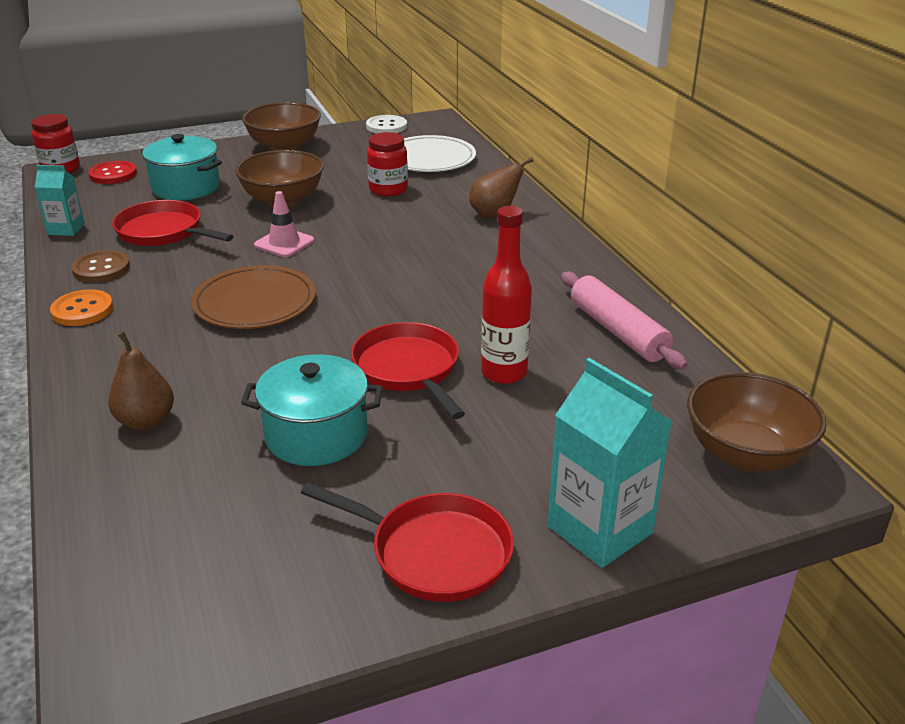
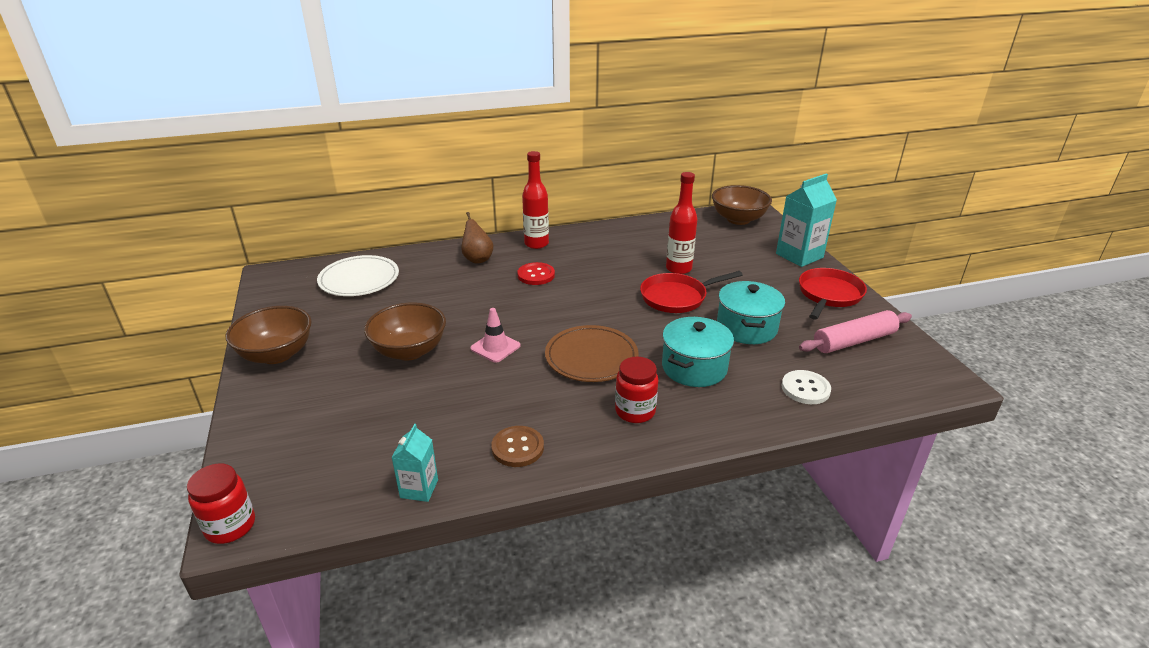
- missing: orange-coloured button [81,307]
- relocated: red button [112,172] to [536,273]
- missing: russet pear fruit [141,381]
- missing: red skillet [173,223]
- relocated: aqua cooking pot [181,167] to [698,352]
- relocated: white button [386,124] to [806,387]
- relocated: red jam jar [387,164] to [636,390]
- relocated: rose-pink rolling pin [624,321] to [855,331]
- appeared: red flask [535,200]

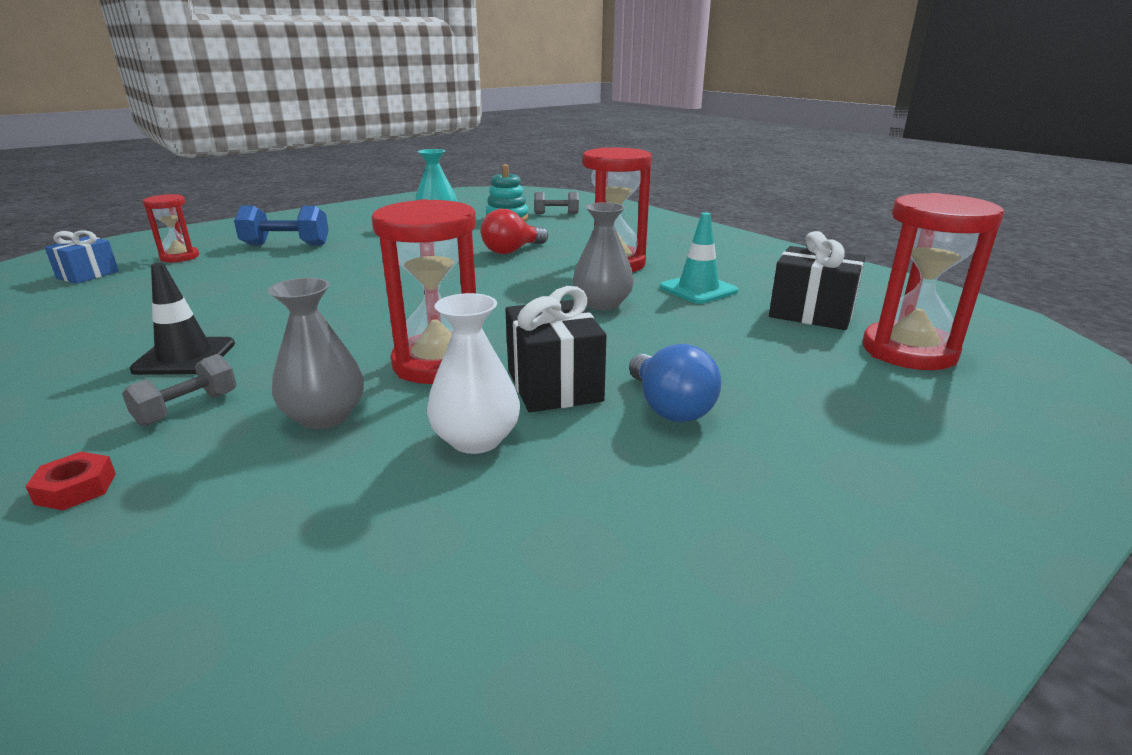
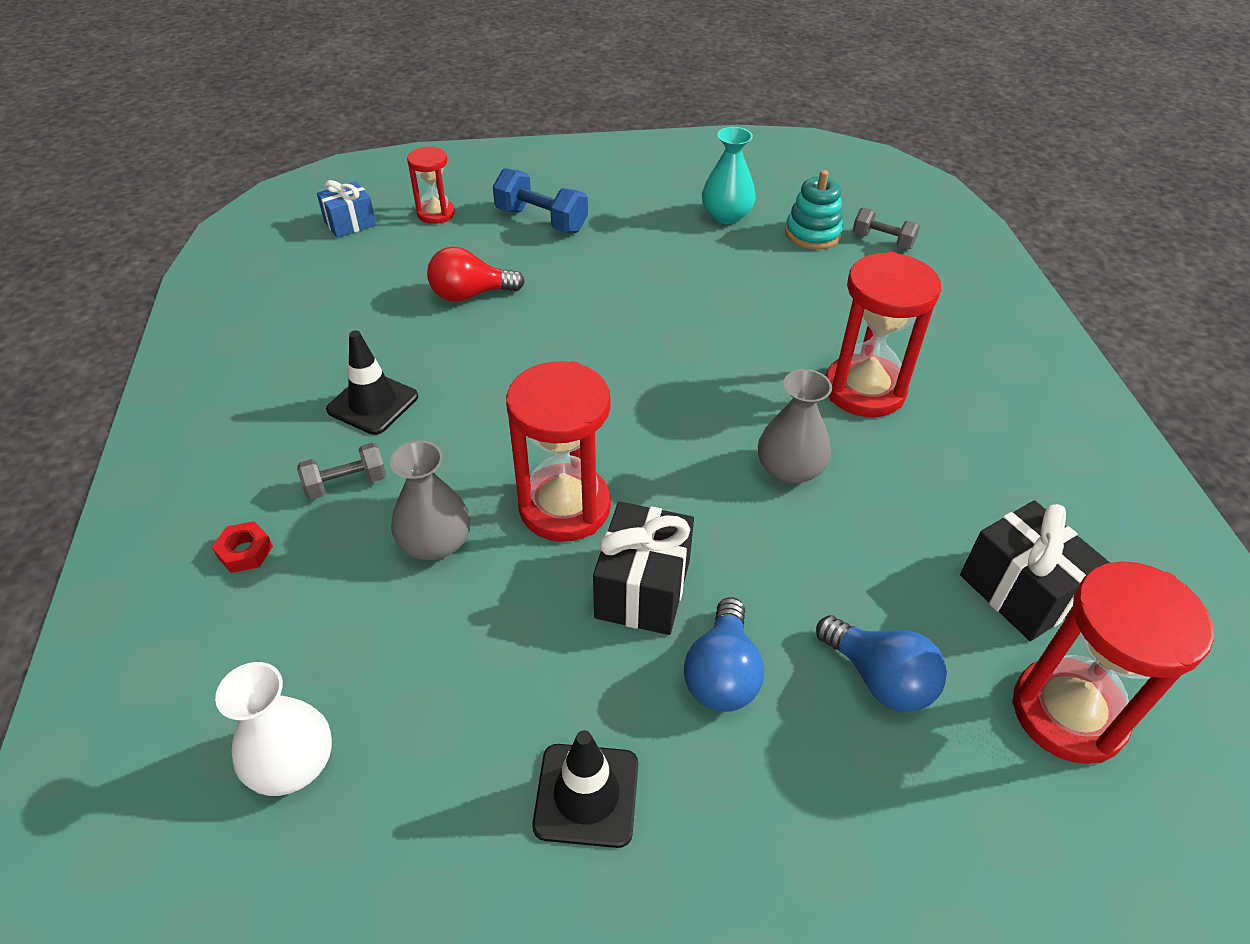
- relocated: white flower vase [473,373] to [273,729]
- relocated: red bulb [514,231] to [476,274]
- missing: aqua safety cone [699,258]
- appeared: jet-black safety cone [585,789]
- appeared: cobalt bulb [881,663]

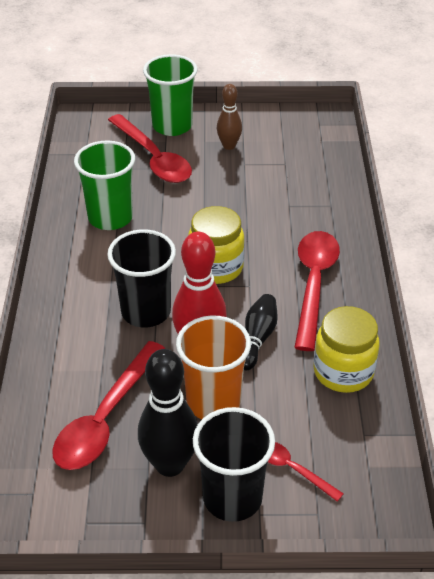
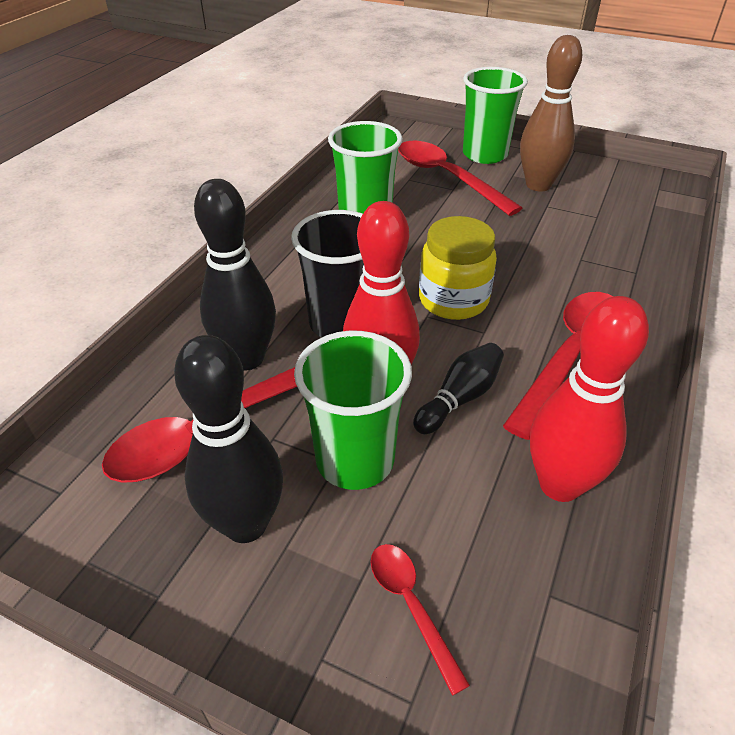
- spun: red teaspoon [150,148] = [460,178] 150 degrees clockwise
- colour: orange-coloured beaker [213,367] to green beaker [353,410]
- missing: jet-black beaker [234,464]
- size: russet bowling pin [229,117] = [551,113] x1.67
- exchanged: yellow jam jar [346,349] to red bowling pin [589,399]
- appeared: jet-black bowling pin [235,275]

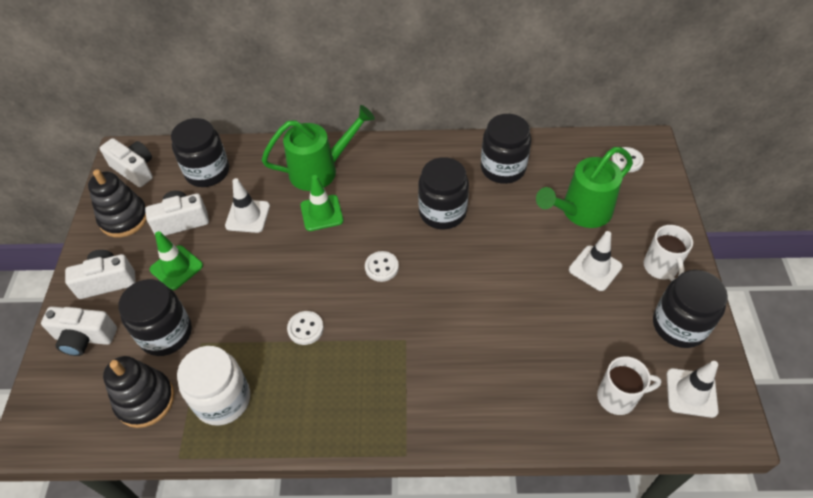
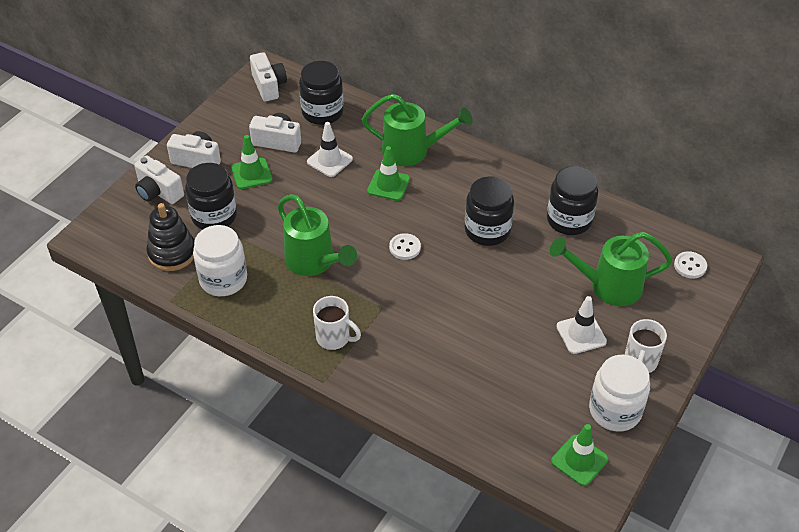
- missing: jet-black stacking toy [117,203]
- exchanged: white button [305,328] to green watering pot [317,235]
- relocated: white coffee mug [629,385] to [337,323]
- colour: jet-black jam jar [690,309] to white jam jar [619,393]
- colour: white safety cone [692,389] to green safety cone [580,455]

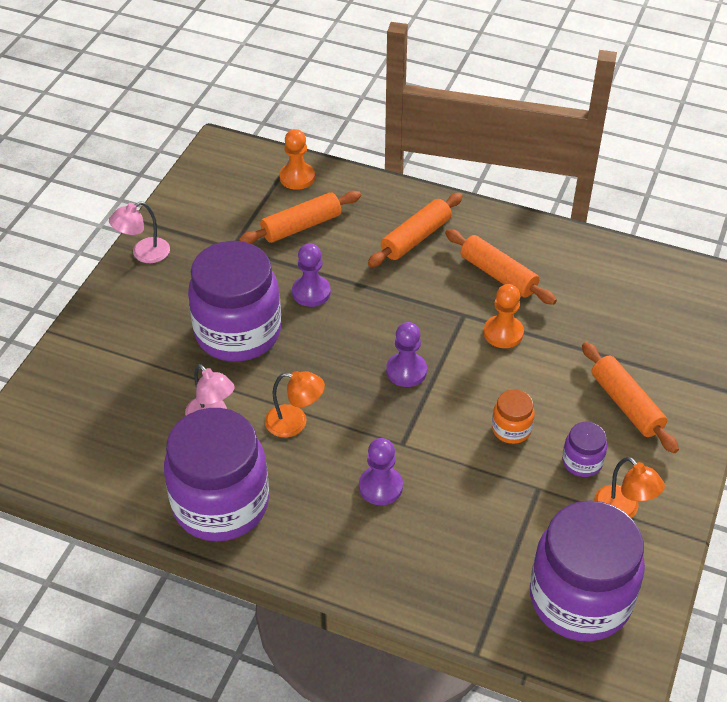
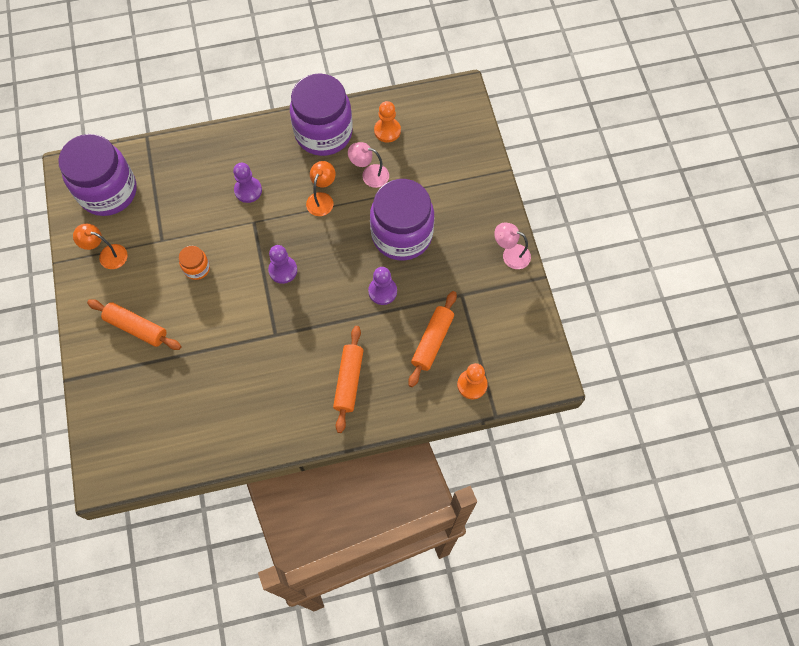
- spun: rose-pink desk lamp [139,232] = [512,246] 90 degrees counterclockwise
- spun: orange-coloured desk lamp [295,404] = [320,188] 135 degrees clockwise
- missing: orange-coloured rolling pin [501,267]
- relocated: orange-coloured pawn [504,316] to [387,121]
- missing: royal purple jam jar [584,449]

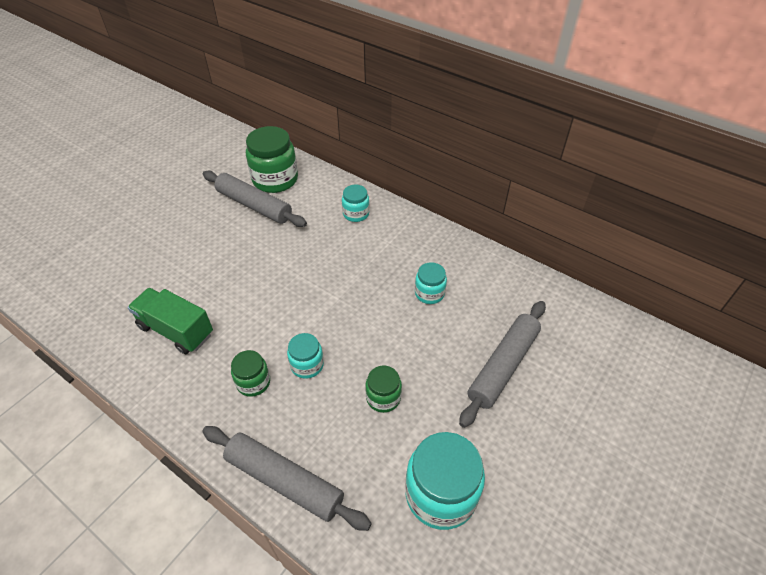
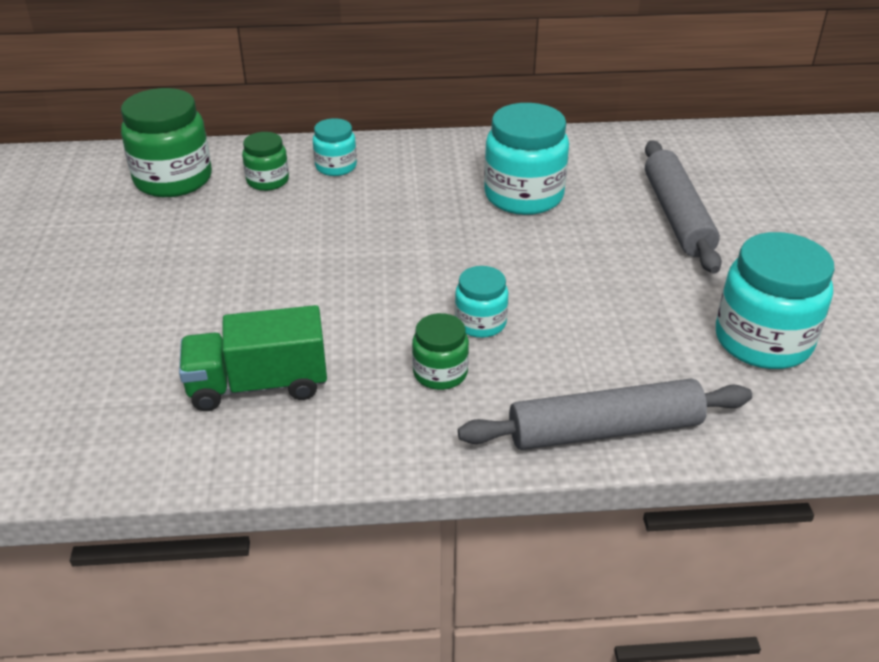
- missing: gray rolling pin [255,199]
- relocated: green jam jar [383,389] to [265,161]
- size: aqua jam jar [431,283] = [526,159] x1.83

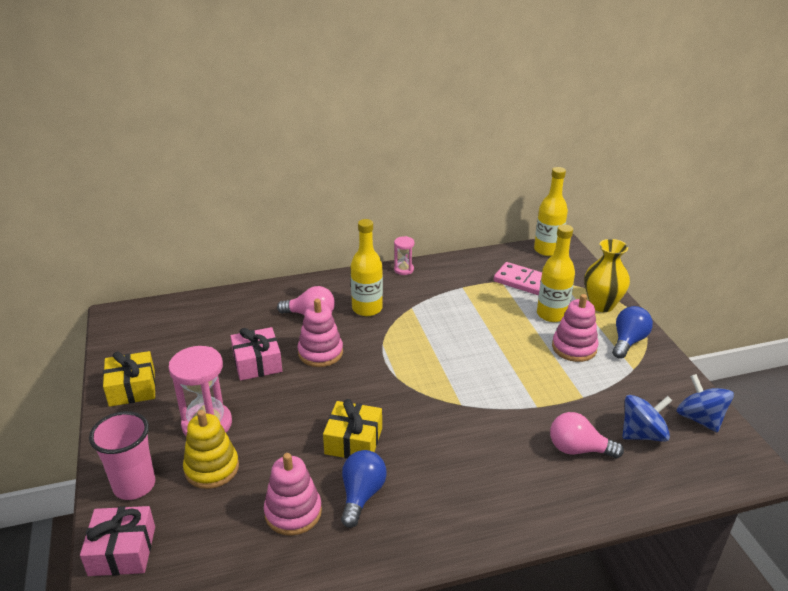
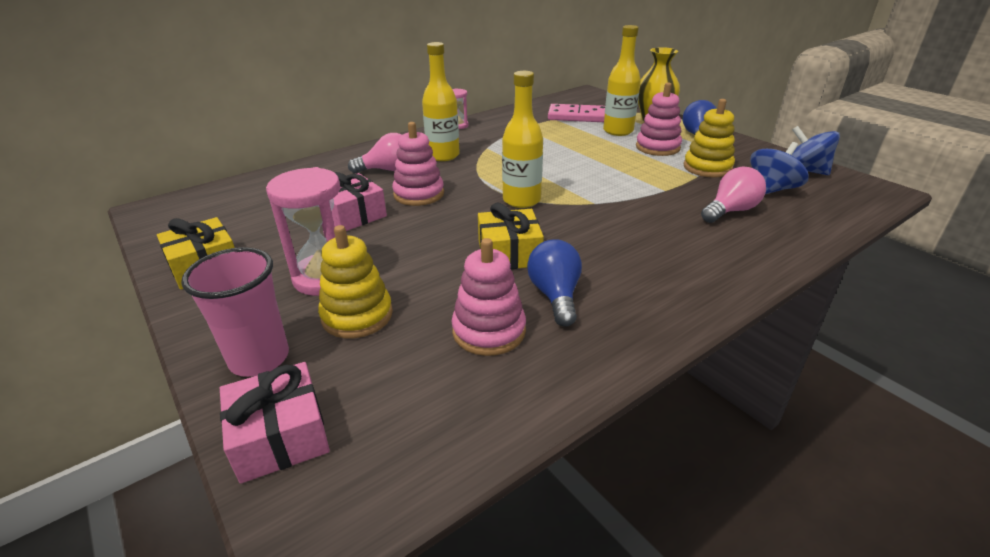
- relocated: yellow flask [551,211] to [522,139]
- spun: rose-pink bulb [587,435] = [733,195] 150 degrees clockwise
- appeared: yellow stacking toy [709,138]

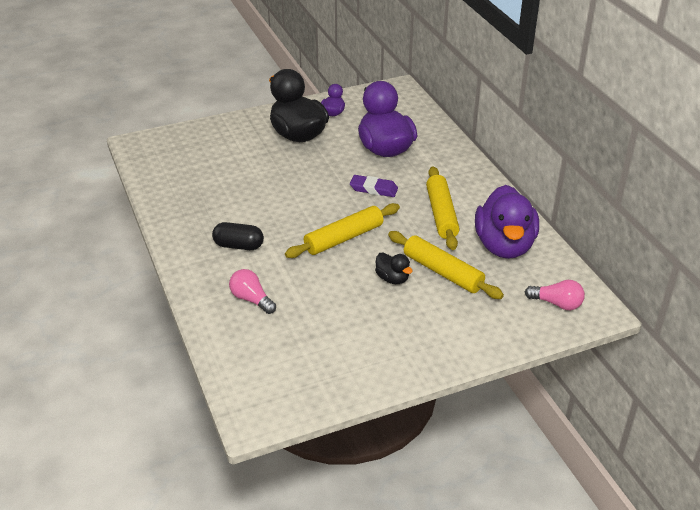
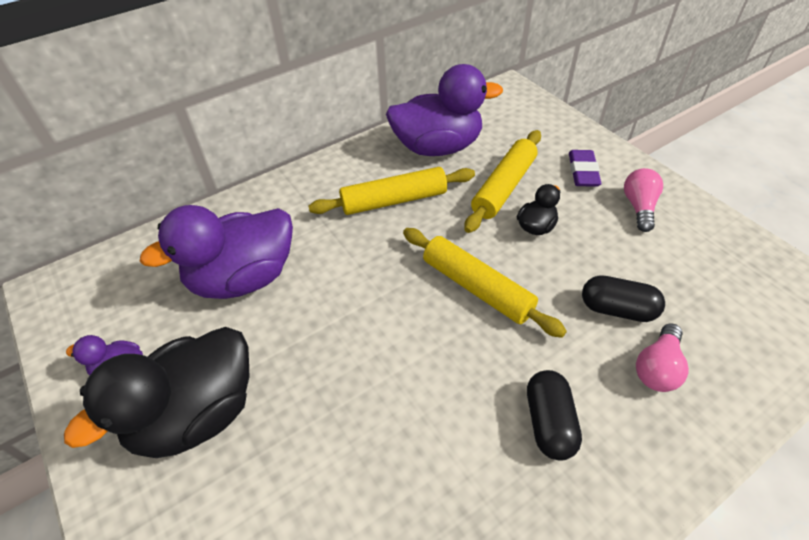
- relocated: royal purple eraser [374,186] to [585,168]
- relocated: rose-pink bulb [555,295] to [643,200]
- appeared: jet-black capsule [623,298]

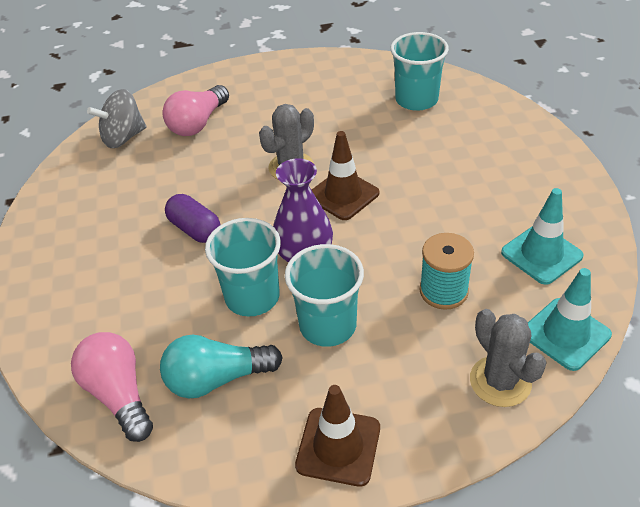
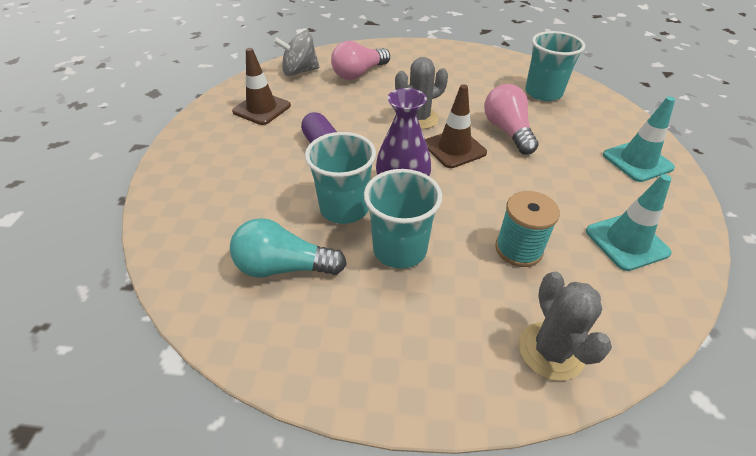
- relocated: rose-pink bulb [112,387] to [511,119]
- relocated: russet safety cone [337,436] to [261,86]
- relocated: aqua safety cone [570,319] to [639,139]

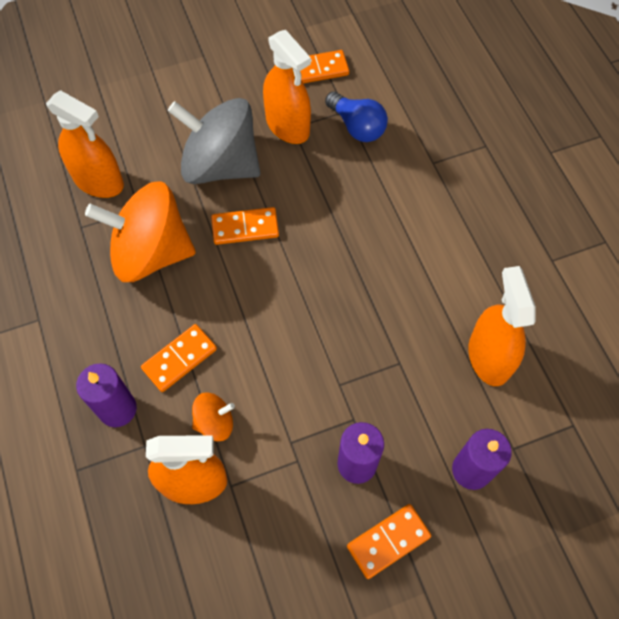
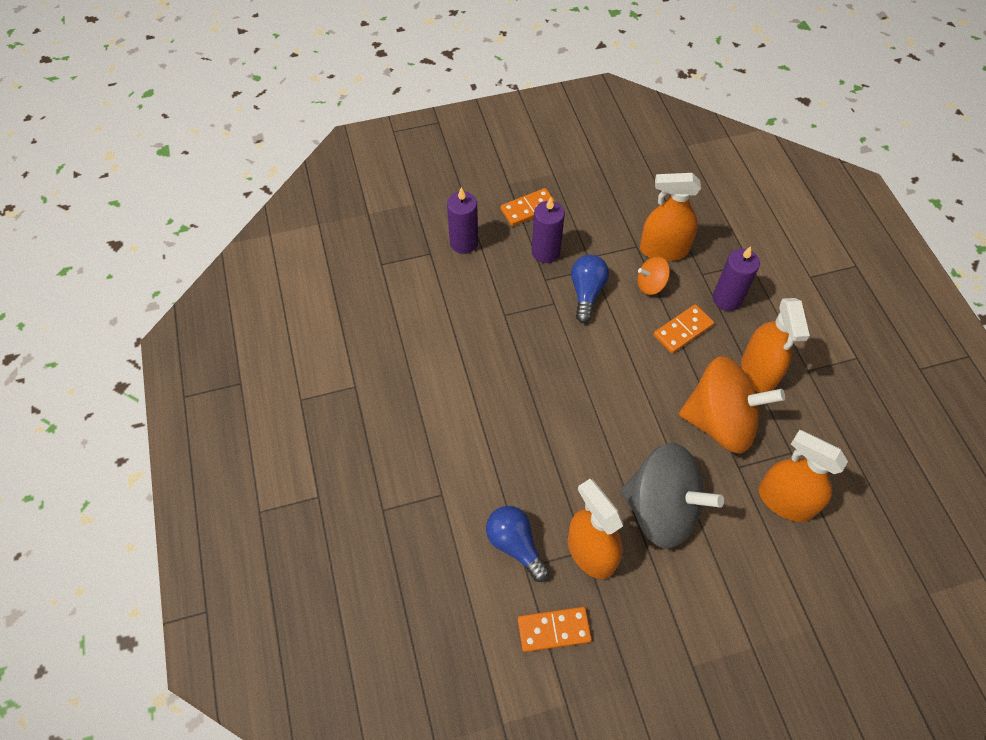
- missing: orange-coloured domino [245,226]
- relocated: orange-coloured spray cleaner [501,326] to [775,345]
- appeared: cobalt bulb [590,289]

